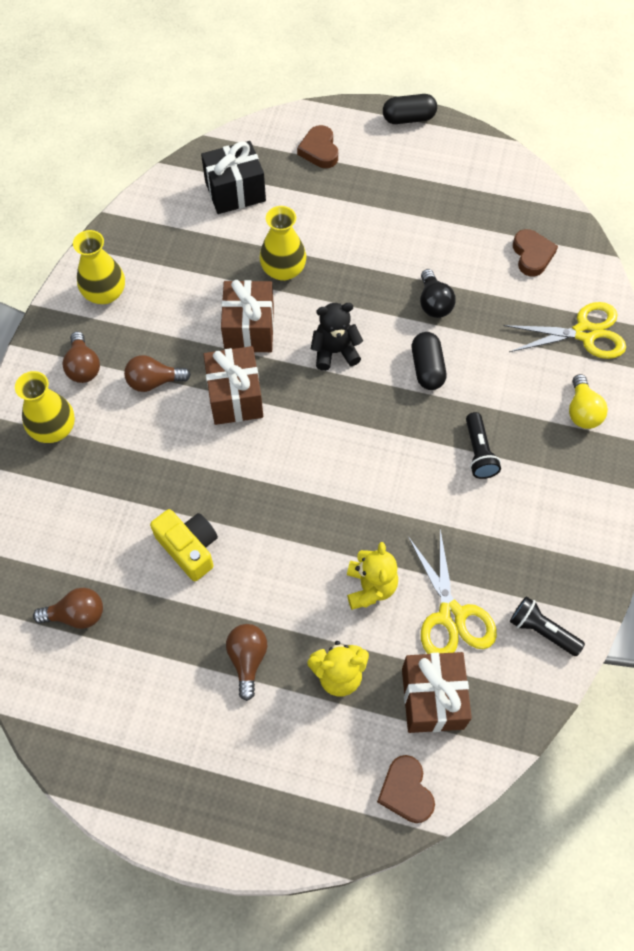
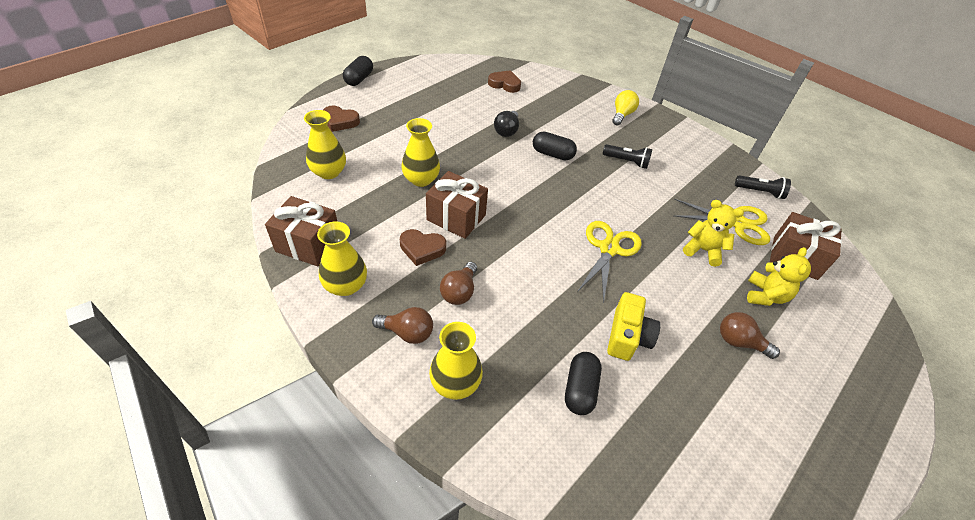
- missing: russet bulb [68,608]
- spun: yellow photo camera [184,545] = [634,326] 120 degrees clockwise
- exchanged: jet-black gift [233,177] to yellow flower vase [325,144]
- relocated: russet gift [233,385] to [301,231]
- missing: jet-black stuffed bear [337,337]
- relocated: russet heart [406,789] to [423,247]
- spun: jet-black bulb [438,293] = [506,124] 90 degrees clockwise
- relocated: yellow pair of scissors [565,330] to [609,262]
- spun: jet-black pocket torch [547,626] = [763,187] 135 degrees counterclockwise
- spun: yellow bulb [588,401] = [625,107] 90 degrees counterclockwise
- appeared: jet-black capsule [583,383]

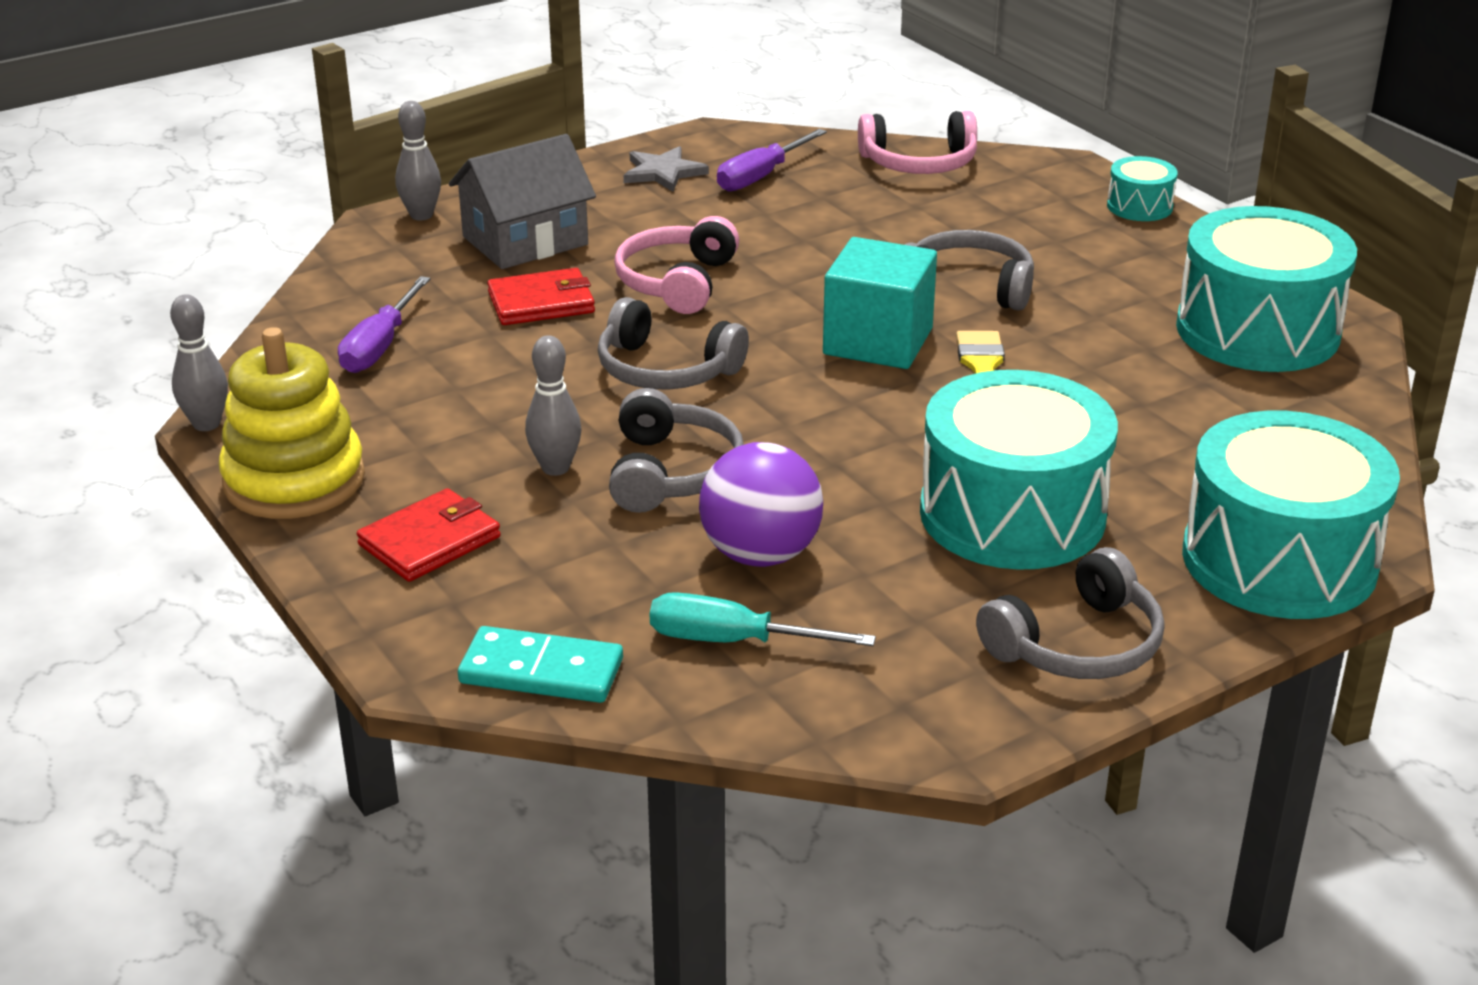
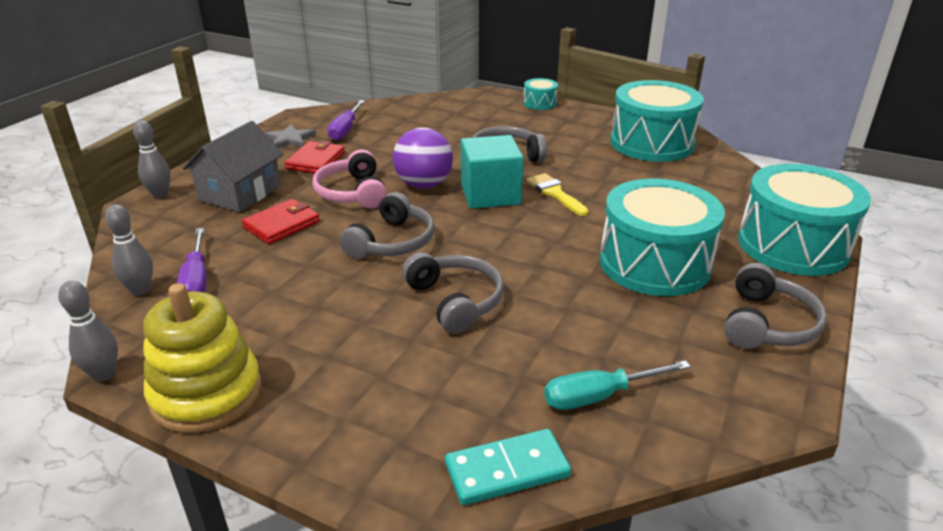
- relocated: red card wallet [429,535] to [314,157]
- relocated: gray bowling pin [553,405] to [129,250]
- spun: gray over-ear headphones [673,343] = [387,225] 60 degrees counterclockwise
- relocated: royal purple ball [761,504] to [423,158]
- missing: rose-pink over-ear headphones [917,142]

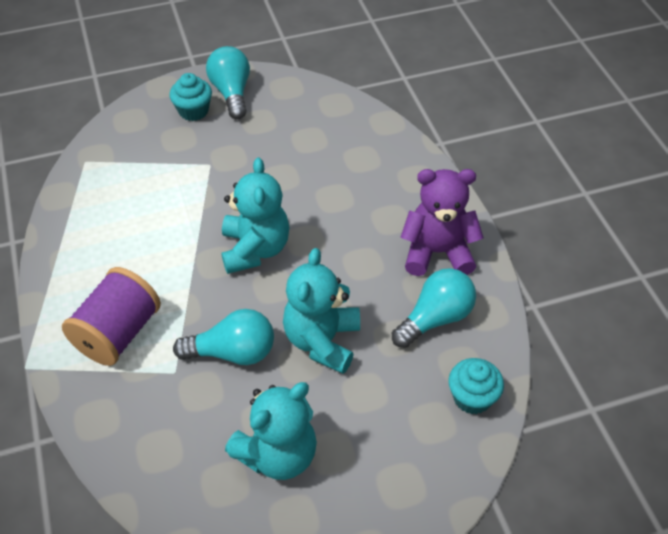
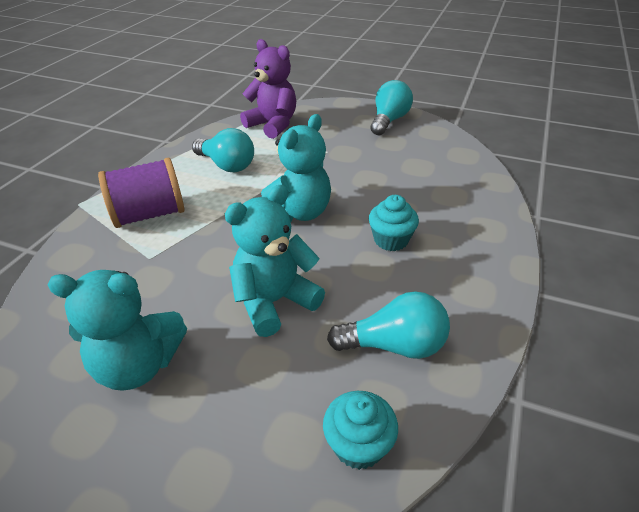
- relocated: aqua muffin [191,97] to [394,223]
- relocated: aqua bulb [223,337] to [223,150]
- relocated: royal purple stuffed bear [442,222] to [268,89]

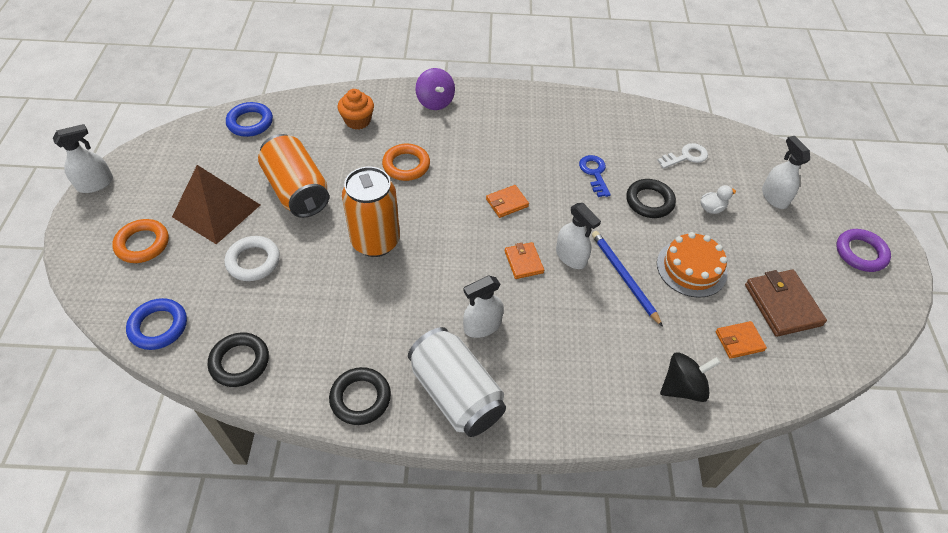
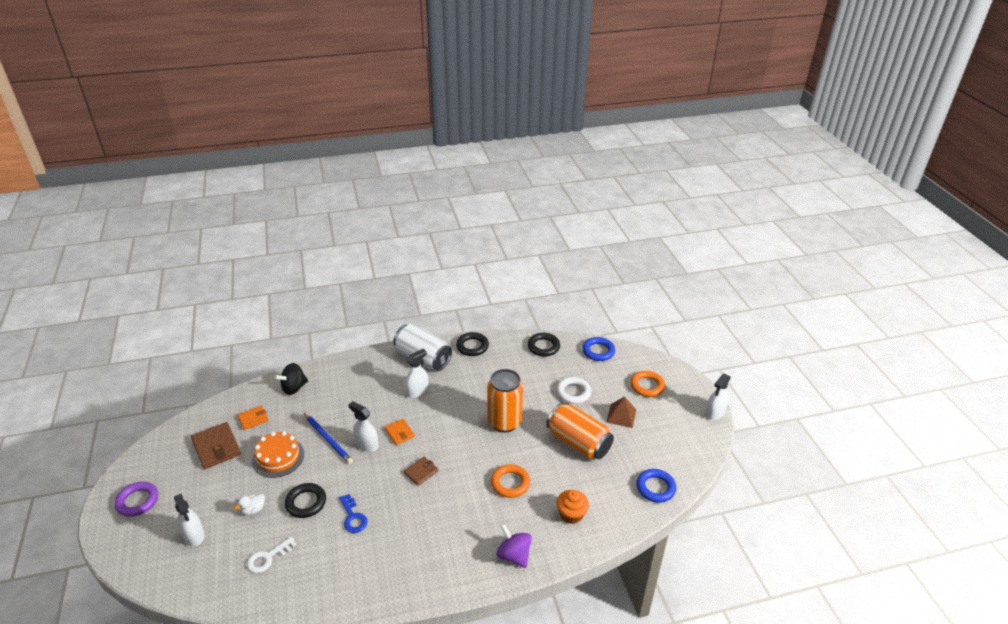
- size: russet pyramid shape [216,204] = [621,412] x0.60
- colour: orange-coloured card wallet [507,201] to russet card wallet [421,471]

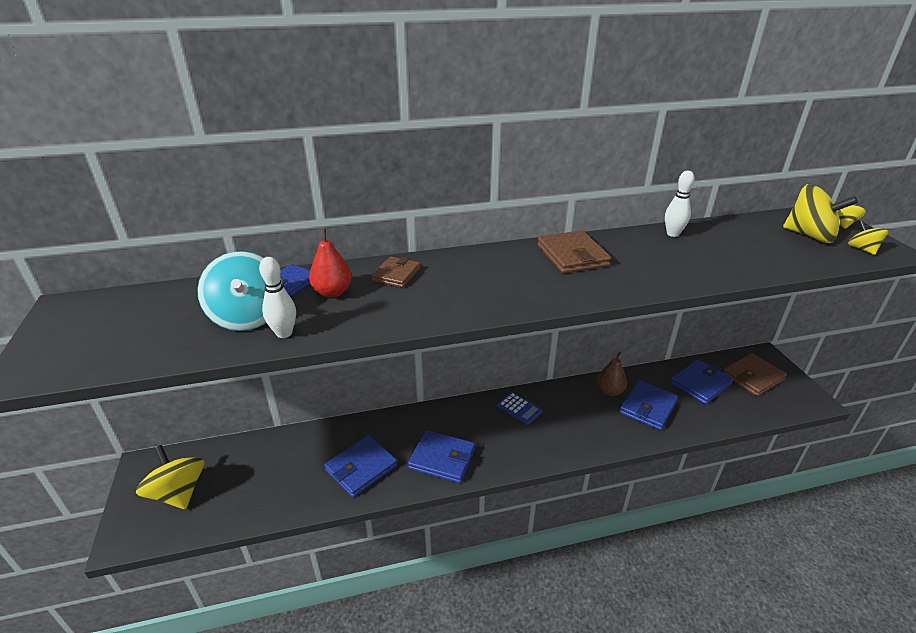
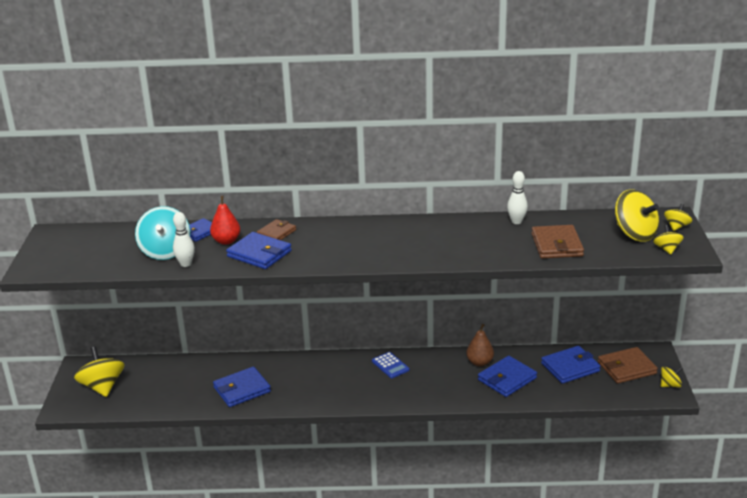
- relocated: cobalt card wallet [441,456] to [259,250]
- relocated: russet card wallet [574,251] to [557,242]
- appeared: yellow toy top [672,376]

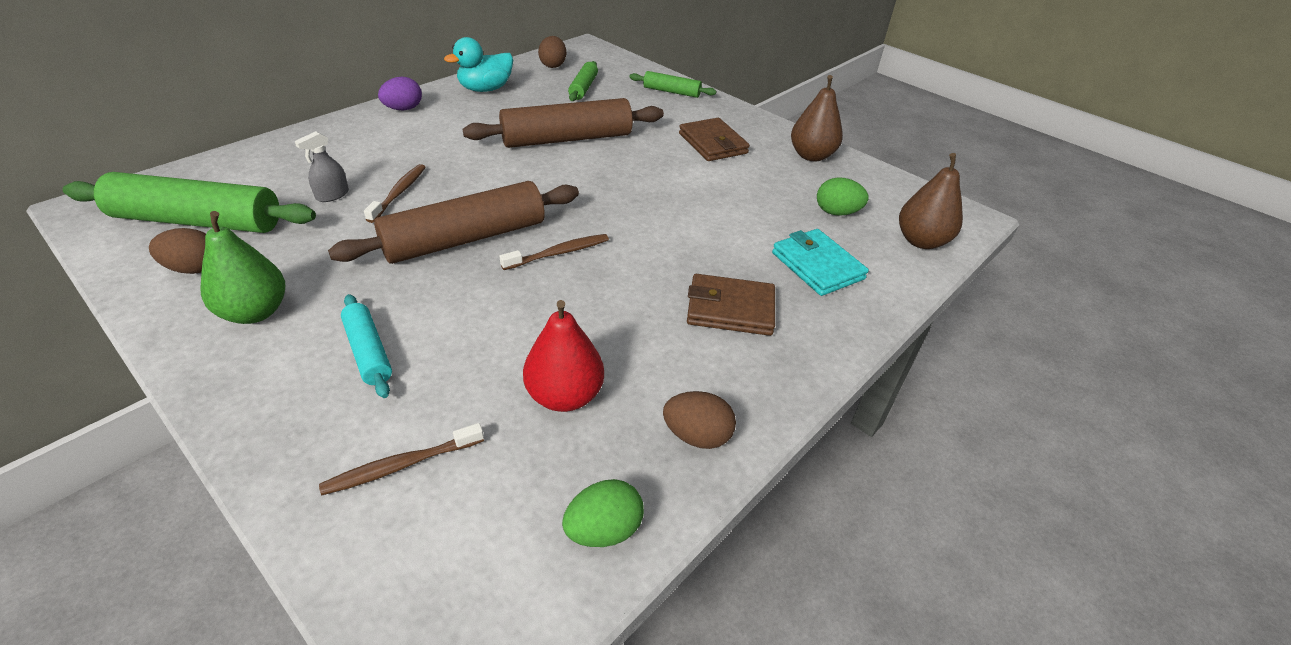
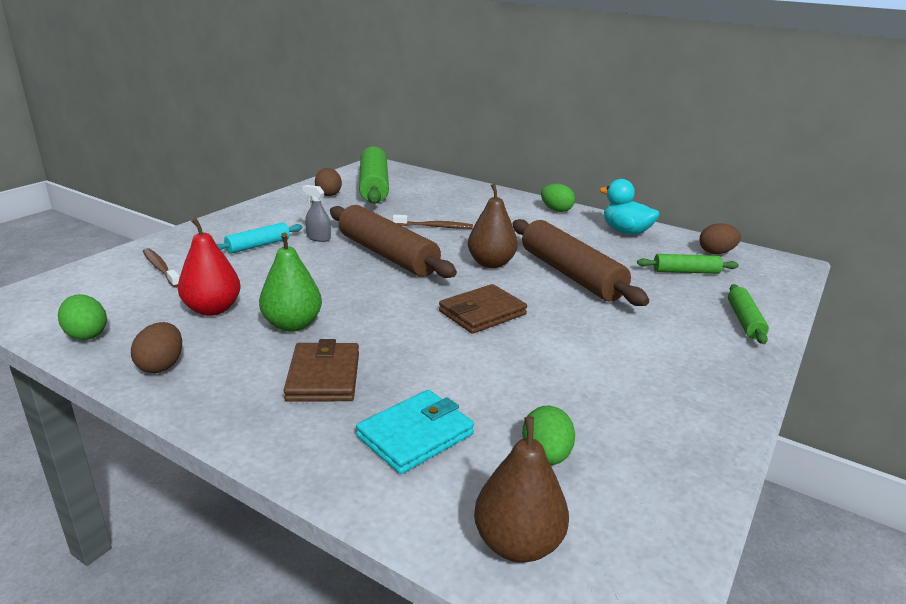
- relocated: green pear fruit [242,267] to [290,282]
- relocated: gray spray cleaner [322,166] to [316,213]
- colour: royal purple egg [400,93] to green egg [558,198]
- missing: russet dental brush [554,252]
- relocated: russet card wallet [714,139] to [483,309]
- relocated: russet pear fruit [817,118] to [493,226]

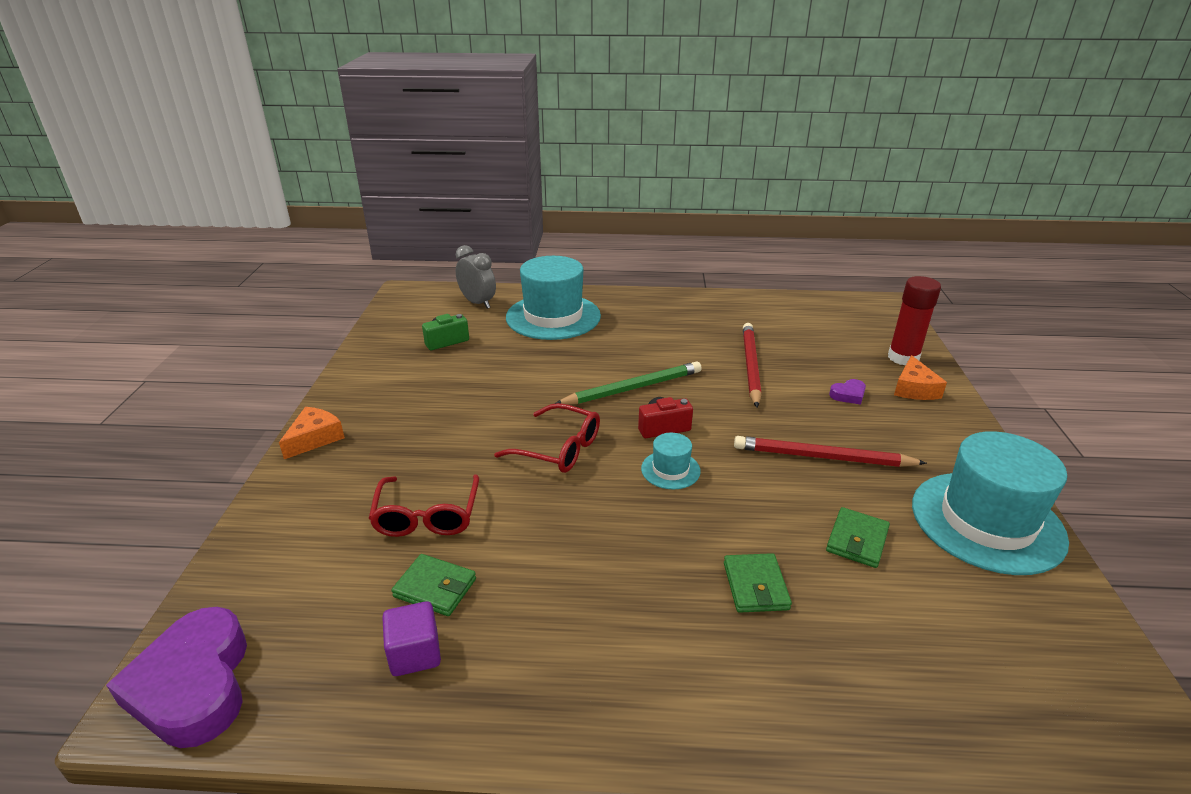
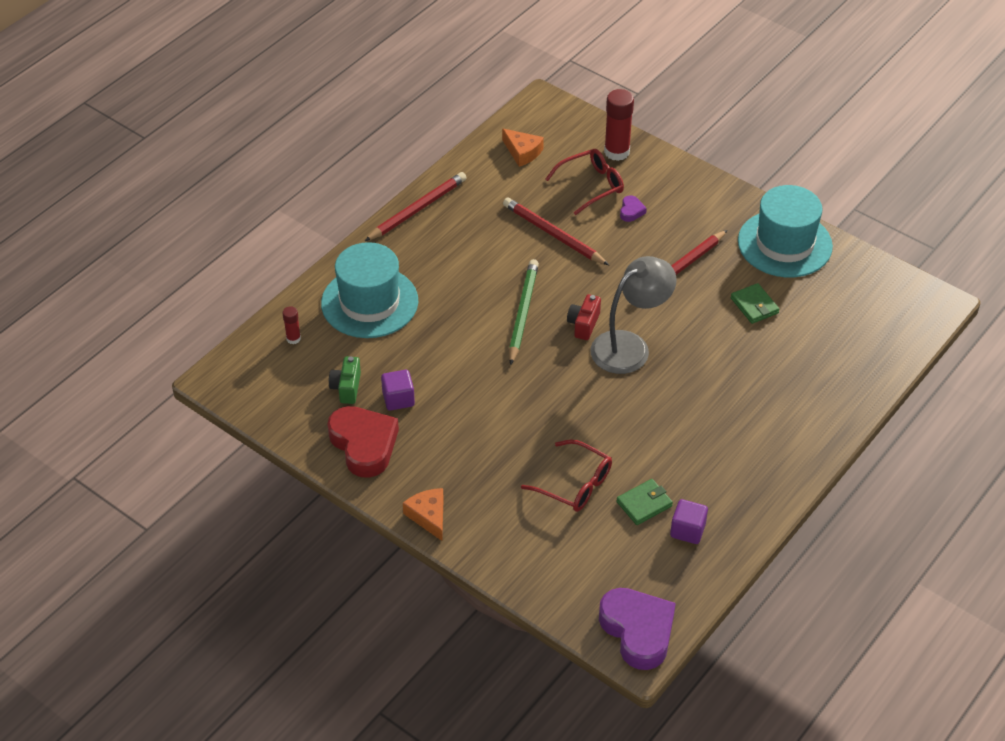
- spun: royal purple heart [176,677] = [637,629] 135 degrees counterclockwise
- exchanged: gray alarm clock [476,277] to red stick of glue [292,325]
- relocated: red spectacles [547,438] to [585,182]
- exchanged: aqua top hat [671,461] to gray desk lamp [634,315]
- missing: green card wallet [758,583]
- relocated: orange-coloured piece of cheese [920,377] to [523,147]
- appeared: red heart [363,442]
- appeared: red pencil [416,206]
- appeared: royal purple block [398,390]

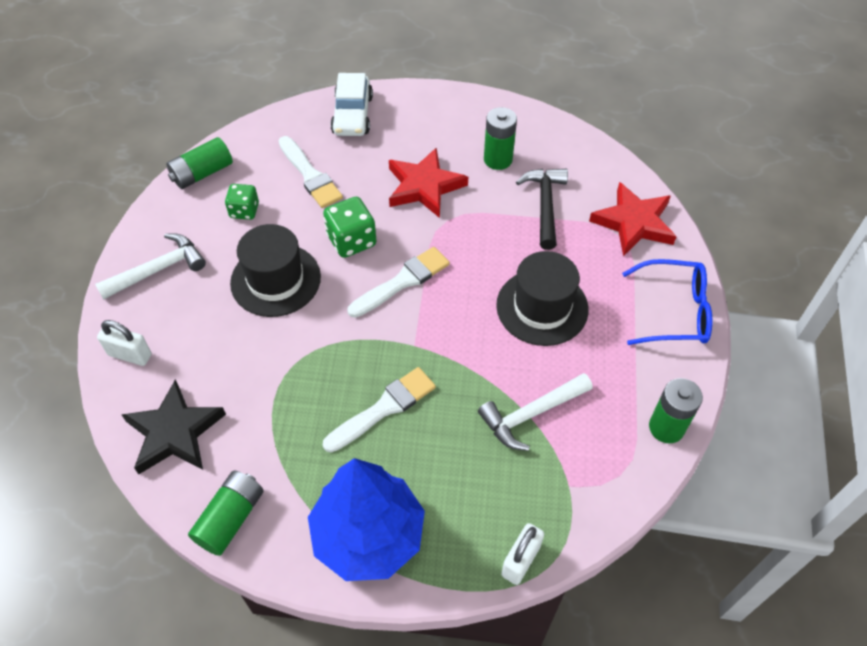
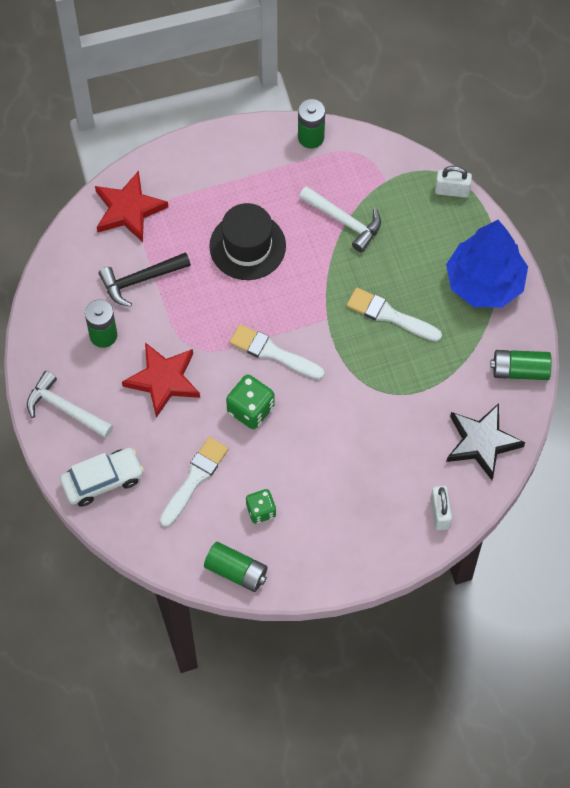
- relocated: white hammer [150,266] to [70,404]
- missing: jet-black top hat [275,270]
- missing: cobalt spectacles [667,302]

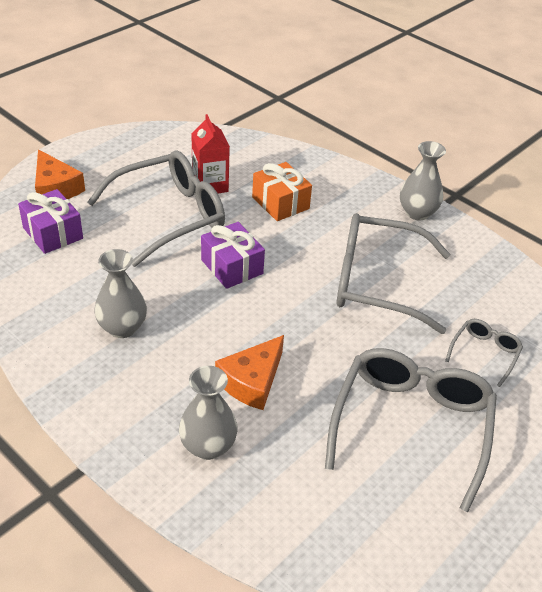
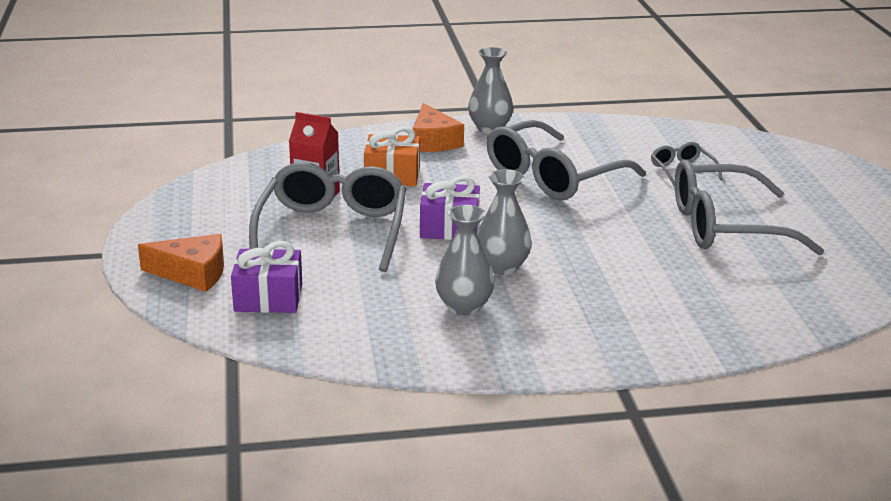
- relocated: gray flower vase [208,413] to [504,222]
- relocated: orange-coloured piece of cheese [249,372] to [438,127]
- spun: gray spectacles [411,430] = [749,208] 60 degrees counterclockwise

